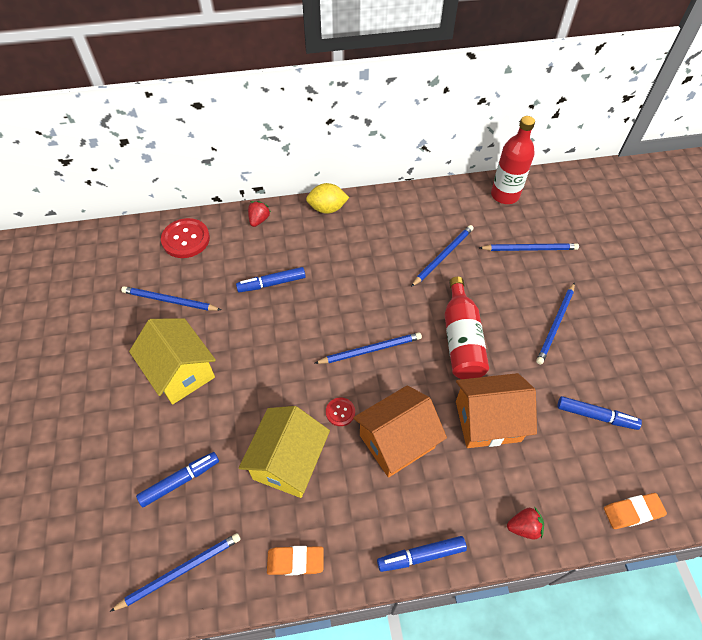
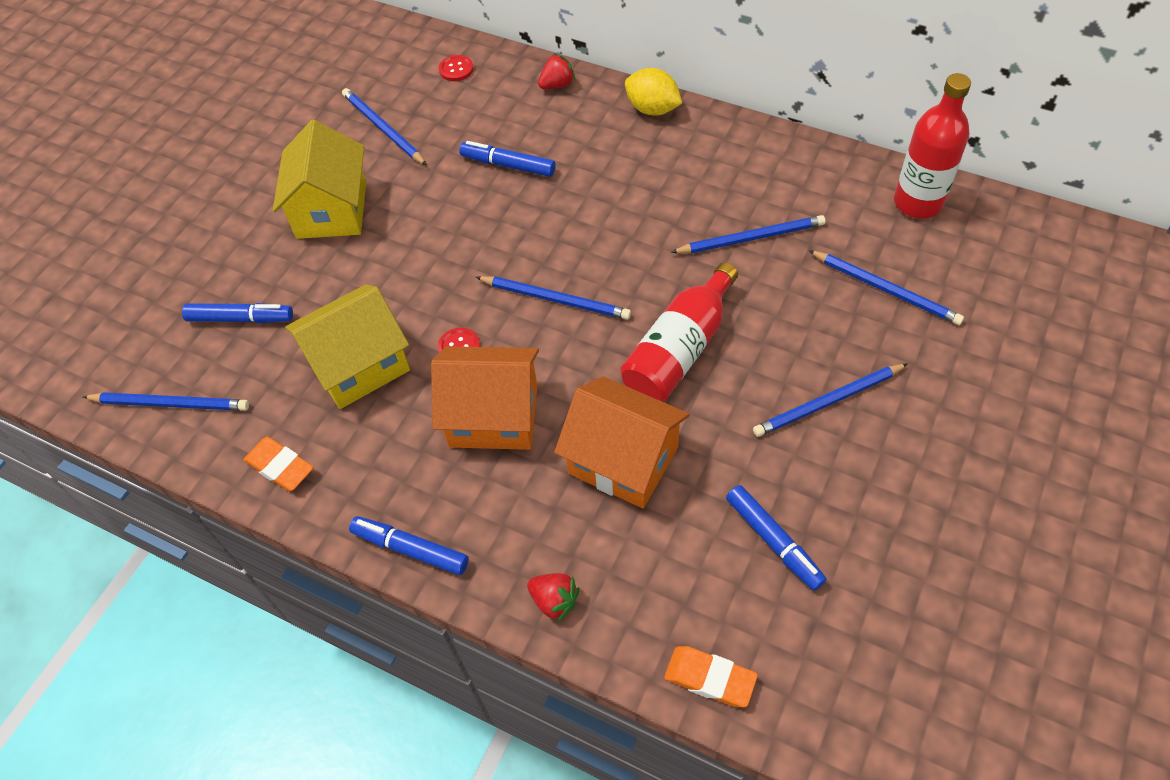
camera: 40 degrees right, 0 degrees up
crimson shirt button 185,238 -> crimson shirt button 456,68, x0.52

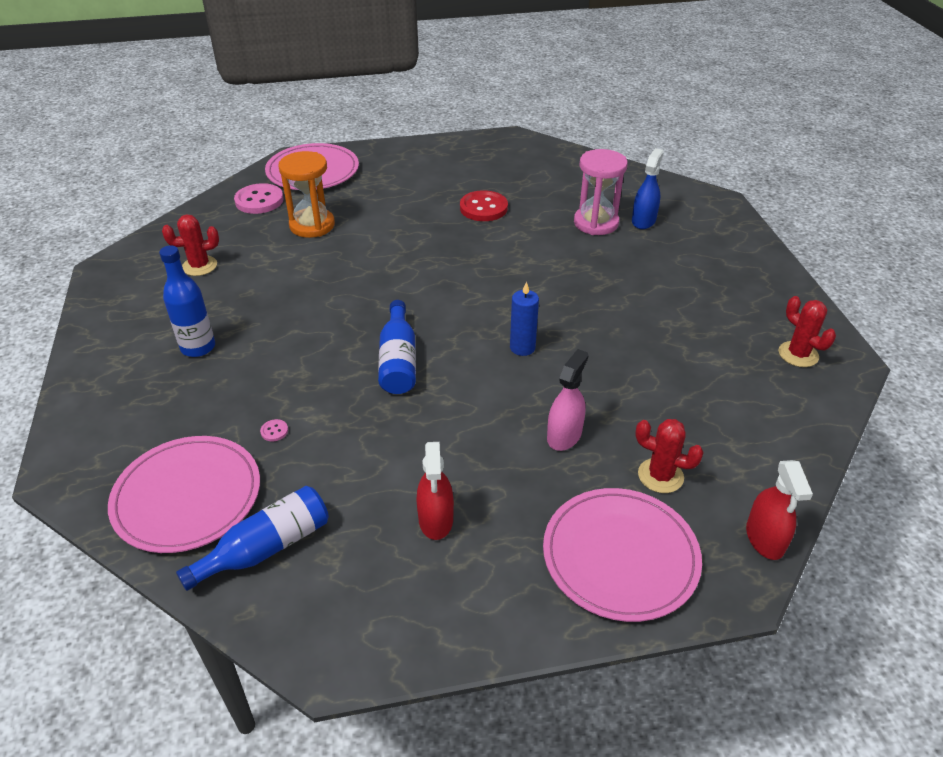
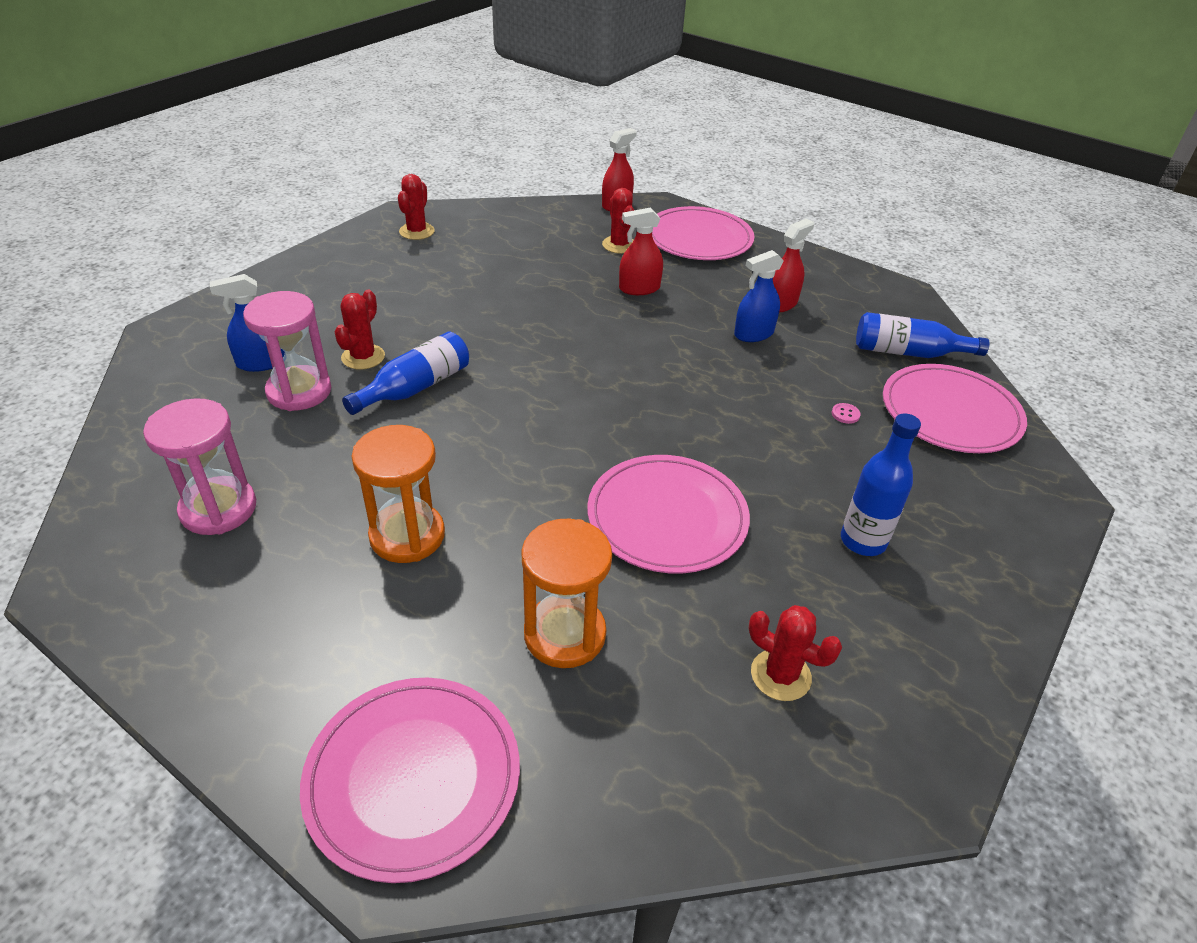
camera: 135 degrees left, 0 degrees up
none -> rose-pink hourglass 199,466
none -> crimson prickly plant 360,330
cobalt flask 397,347 -> cobalt flask 405,373, moved
none -> bright orange hourglass 398,494
none -> rose-pink plate 668,514
rose-pink spray cleaner 567,400 -> crimson spray cleaner 641,251
none -> cobalt spray cleaner 759,296
rose-pink shirt button 258,198 -> none
crimson shirt button 484,205 -> none
cobalt wax candle 524,318 -> none

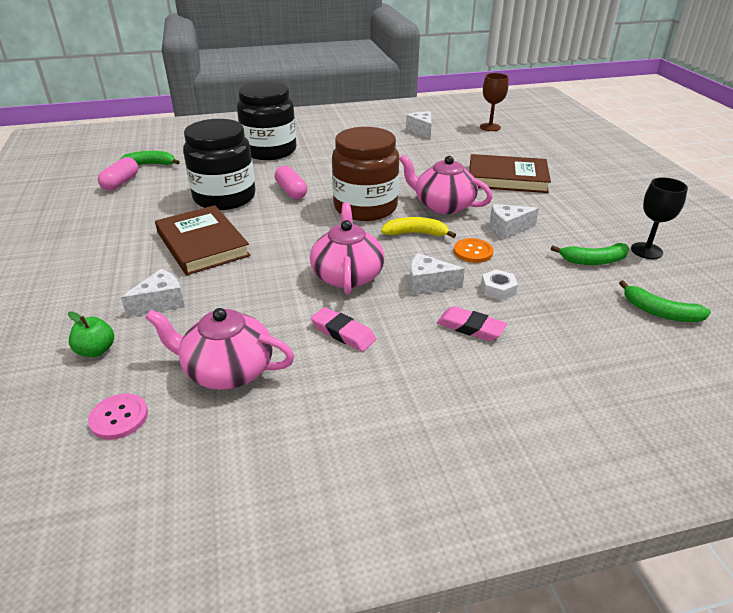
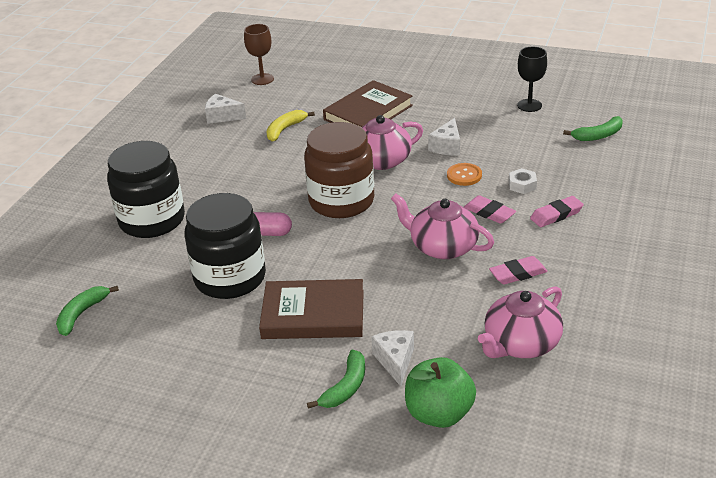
camera: 55 degrees left, 0 degrees up
yellow banana 418,227 -> yellow banana 290,126, moved
emerald banana 590,254 -> emerald banana 336,379, moved
emerald apple 91,334 -> emerald apple 440,392, x1.78
white piece of cheese 437,274 -> rose-pink gum eraser 490,209
rose-pink shirt button 118,416 -> none
rose-pink pill 118,174 -> none

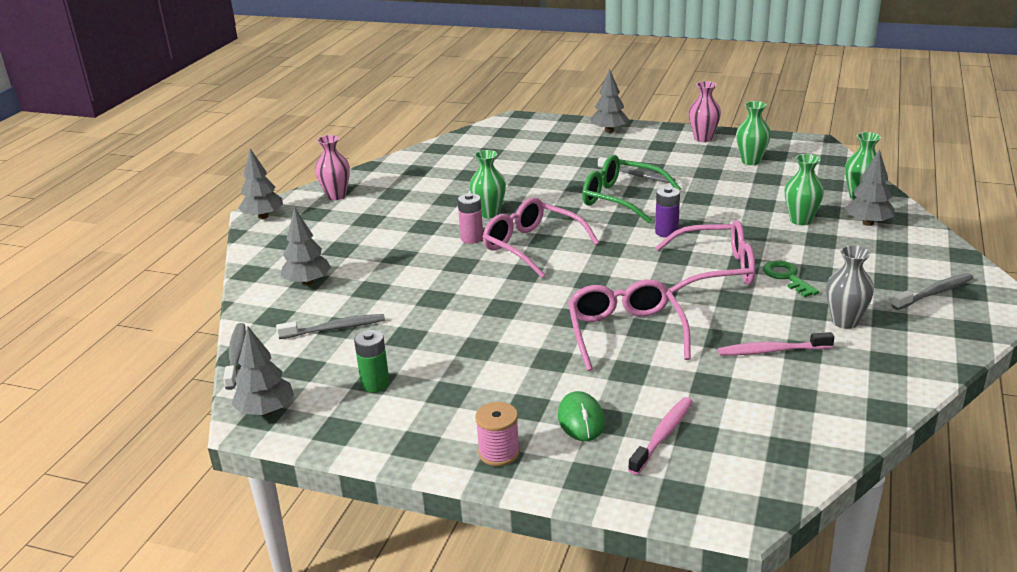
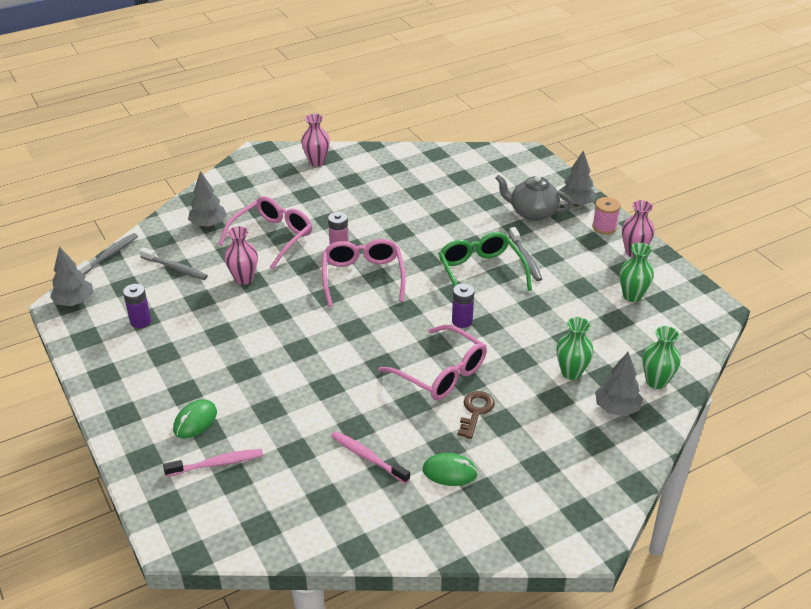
camera: 40 degrees right, 10 degrees up
emerald power cell 372,361 -> purple power cell 137,306
rose-pink spectacles 629,325 -> rose-pink spectacles 265,233, moved
none -> rose-pink flower vase 241,255
gray flower vase 850,287 -> emerald PC mouse 450,469
emerald latchkey 791,279 -> brown latchkey 476,415
none -> gray teapot 534,198
rose-pink spool 497,434 -> rose-pink spool 606,215, moved
gray tree 260,184 -> none
emerald flower vase 488,184 -> none
gray dental brush 932,291 -> none

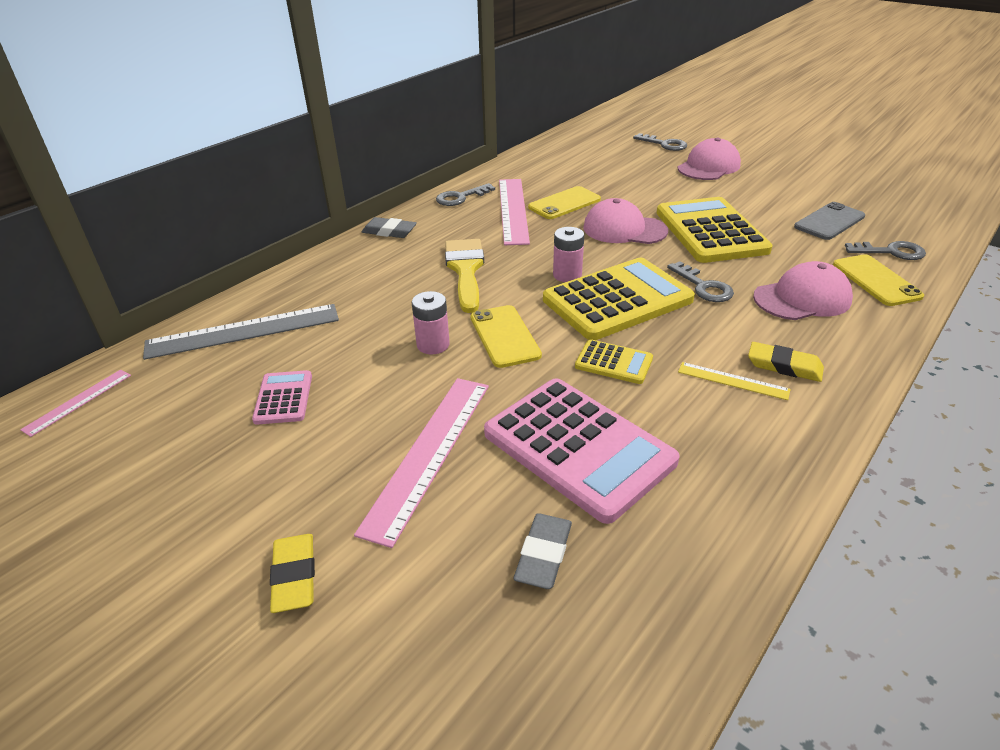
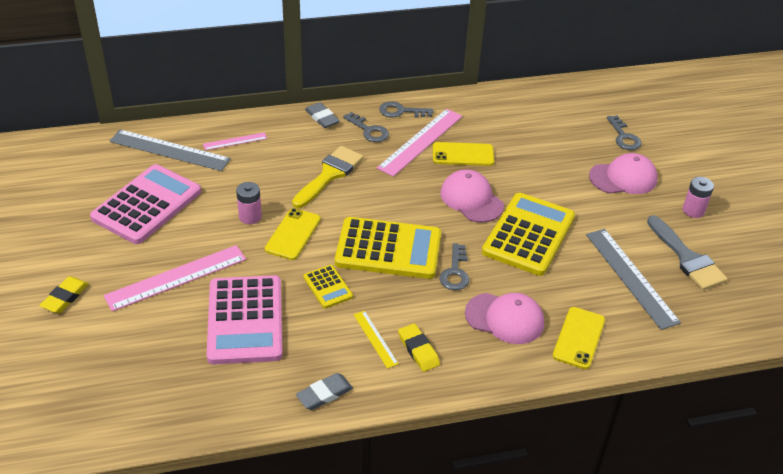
camera: 35 degrees right, 5 degrees up
rose-pink pocket calculator 282,397 -> rose-pink pocket calculator 145,204, x2.11
rose-pink ruler 75,403 -> rose-pink ruler 235,141, moved
gray gum eraser 543,551 -> gray gum eraser 324,391, moved
gray latchkey 885,250 -> gray latchkey 366,127, moved
gray smartphone 829,221 -> gray ruler 633,279
none -> gray paint brush 687,252
rose-pink power cell 568,254 -> rose-pink power cell 698,197, moved

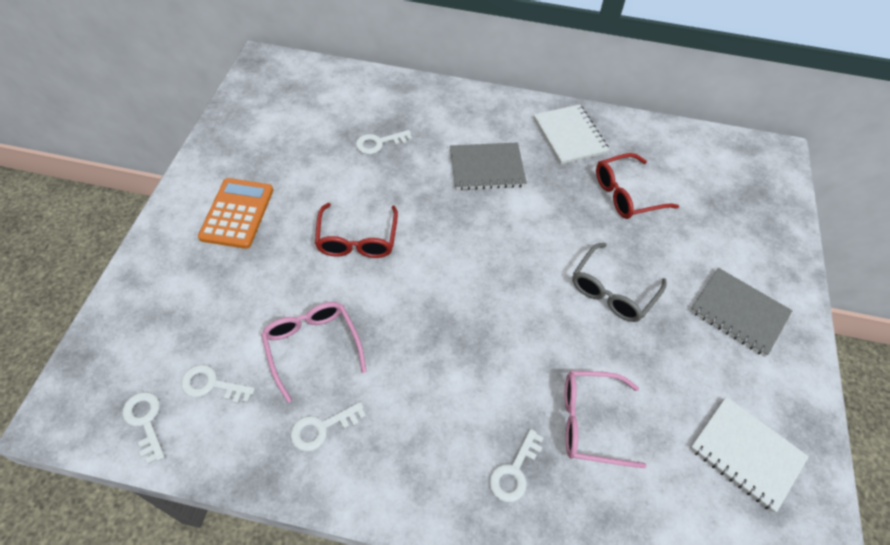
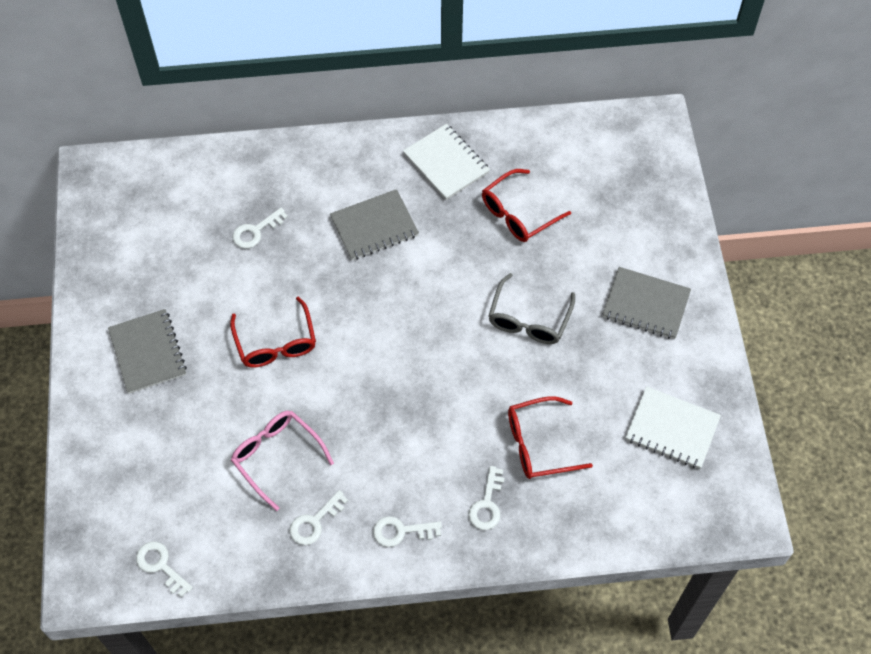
camera: 15 degrees left, 5 degrees up
bright orange pocket calculator 235,213 -> gray notebook 147,351
white latchkey 218,384 -> white latchkey 407,531, moved
rose-pink spectacles 606,419 -> crimson spectacles 550,437

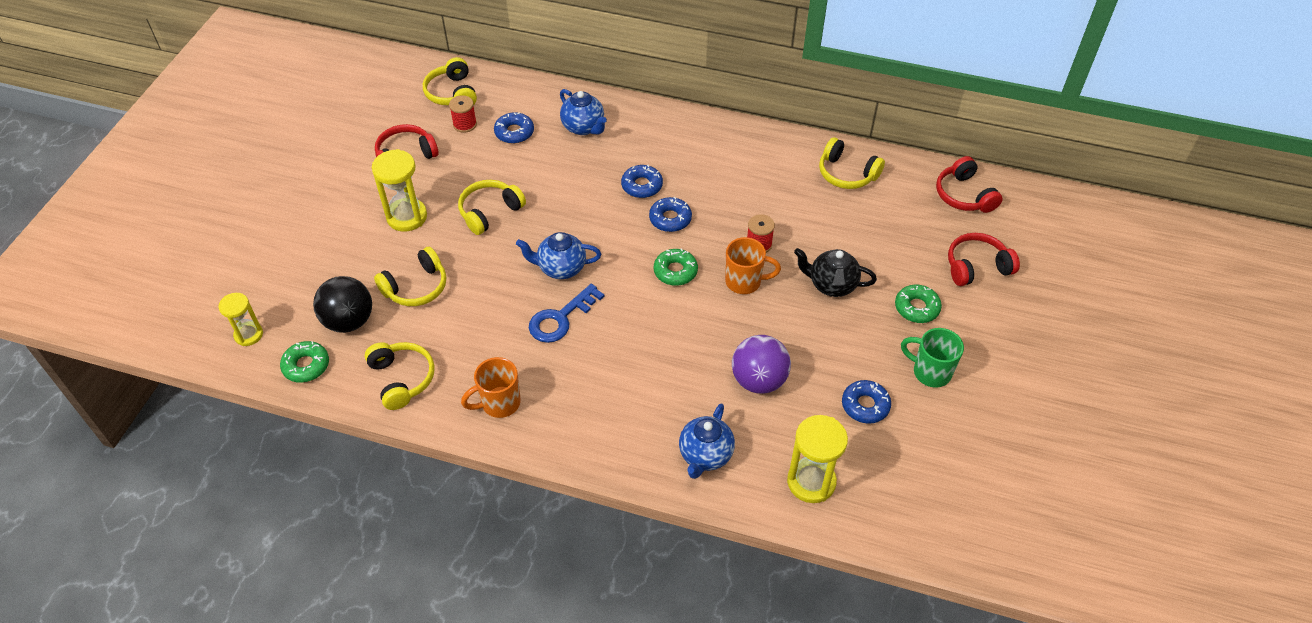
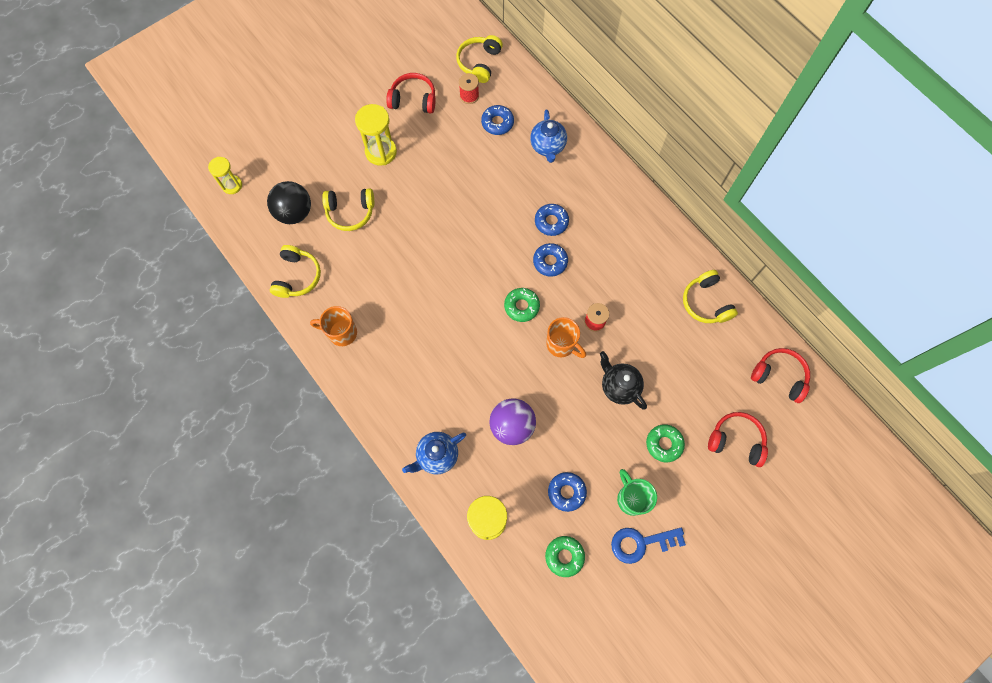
camera: 35 degrees right, 20 degrees up
emerald donut 304,362 -> emerald donut 565,556, moved
cobalt latchkey 566,313 -> cobalt latchkey 648,546, moved
crimson headphones 969,184 -> crimson headphones 780,375, 105 degrees clockwise
yellow headphones 492,207 -> none
cobalt teapot 558,255 -> none

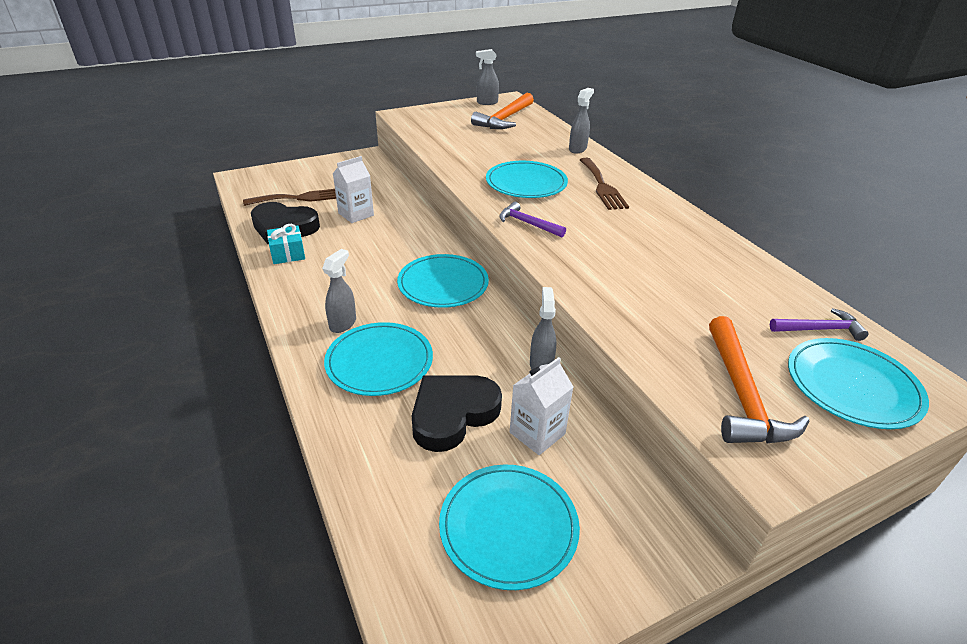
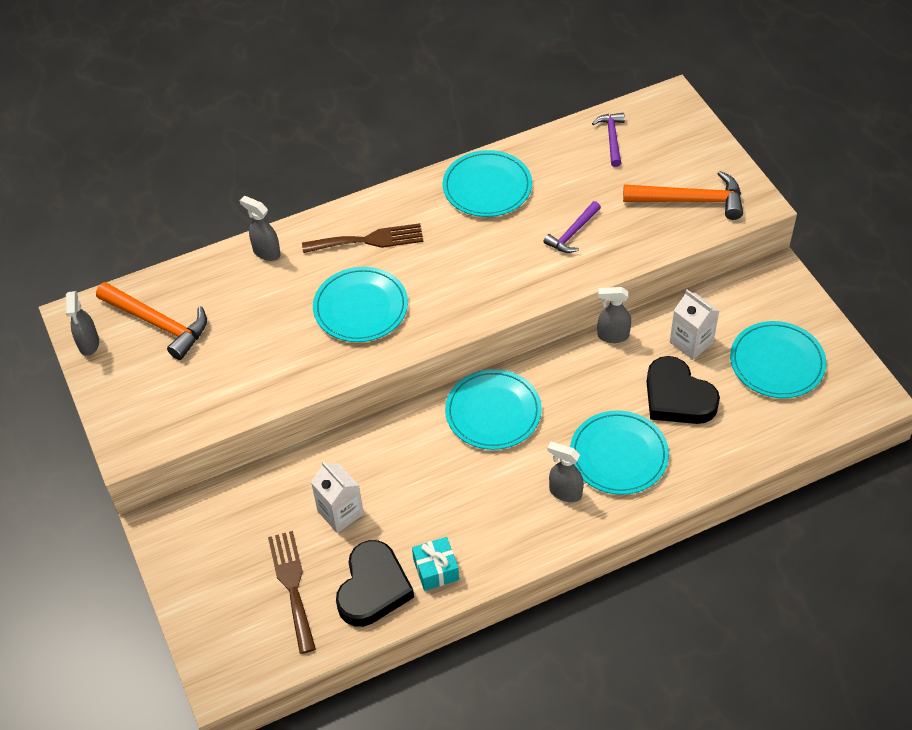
camera: 85 degrees left, 15 degrees up
turquoise plate 858,383 -> turquoise plate 487,183, moved
purple carpenter's hammer 532,219 -> purple carpenter's hammer 572,227, moved

